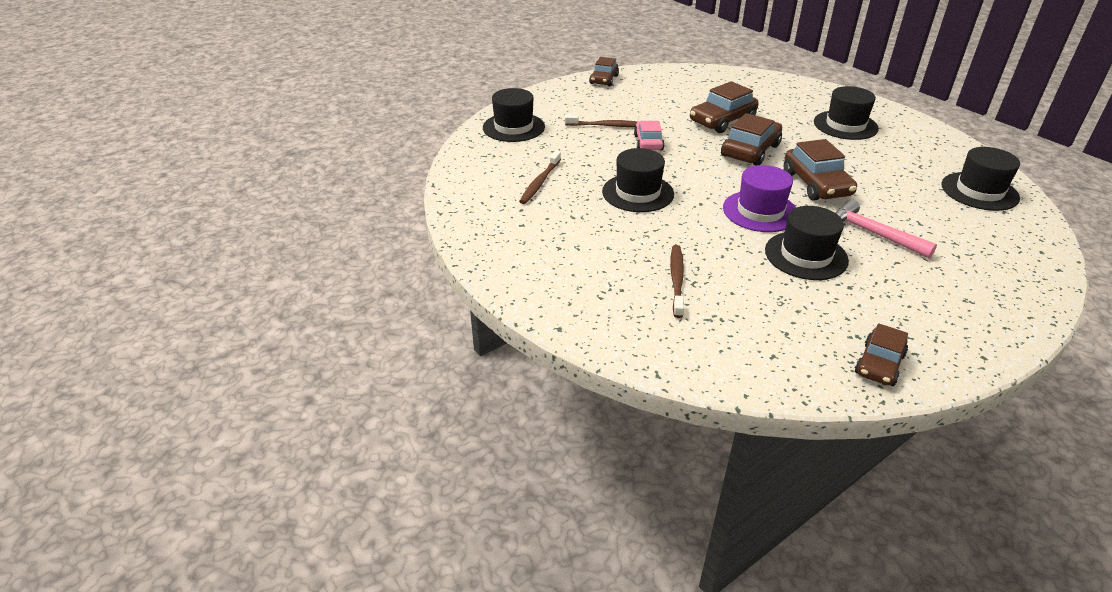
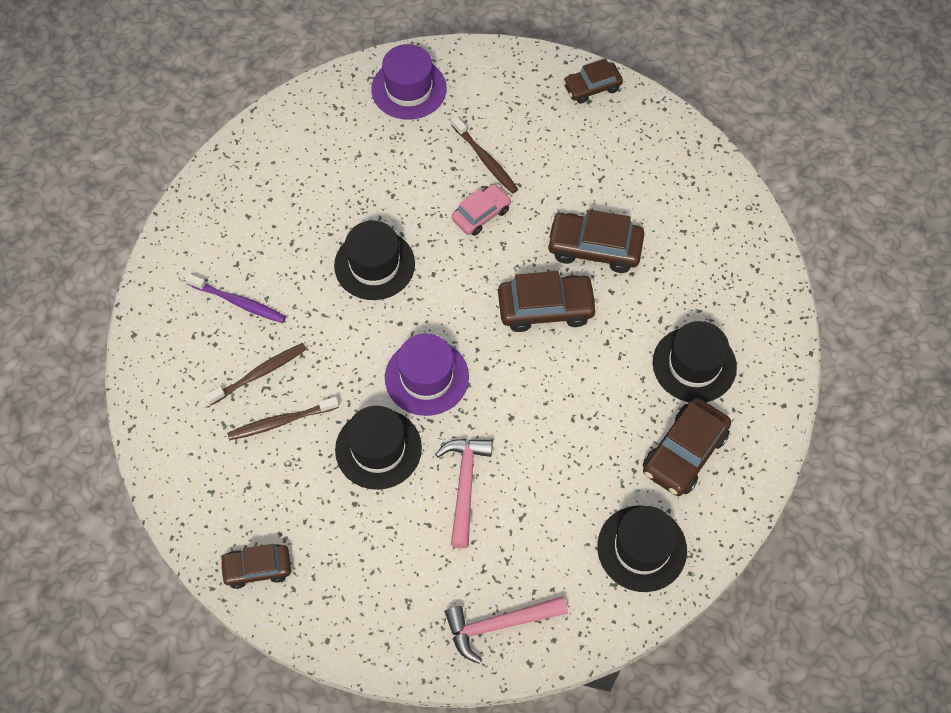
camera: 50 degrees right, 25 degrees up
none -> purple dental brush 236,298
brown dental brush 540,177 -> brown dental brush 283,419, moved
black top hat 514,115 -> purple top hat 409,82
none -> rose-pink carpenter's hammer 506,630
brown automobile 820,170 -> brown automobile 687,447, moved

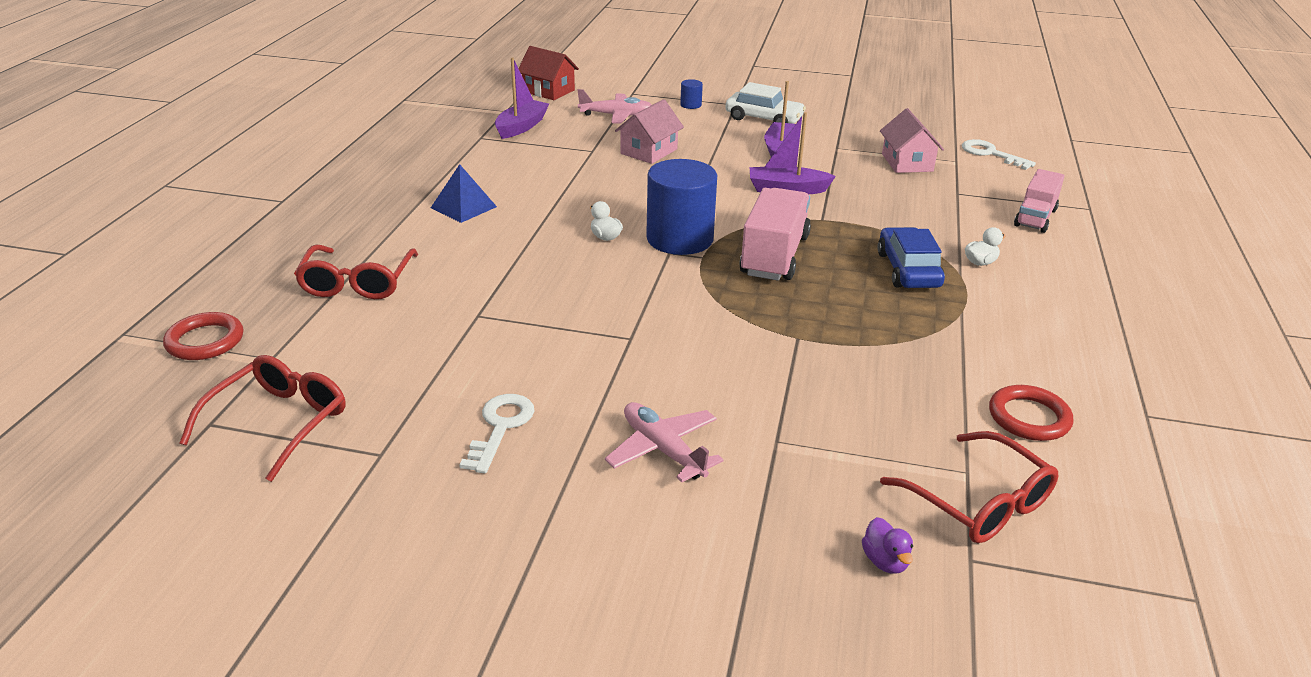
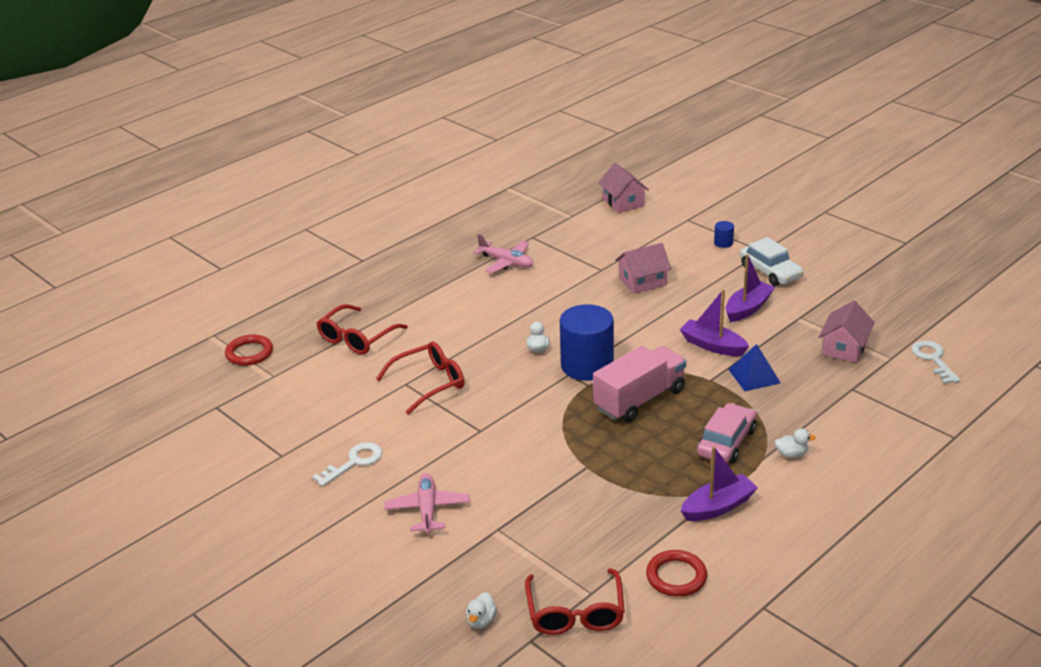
camera: 35 degrees right, 0 degrees up
crimson spectacles 263,418 -> crimson spectacles 420,378, moved
purple duck 887,545 -> white duck 481,610
rose-pink toy plane 615,106 -> rose-pink toy plane 503,253, moved
crimson house 548,73 -> rose-pink house 623,188
purple boat 522,98 -> purple boat 719,483, moved
cobalt automobile 911,257 -> rose-pink automobile 727,433
cobalt solid pyramid 464,193 -> cobalt solid pyramid 754,367, moved
rose-pink truck 1039,201 -> none

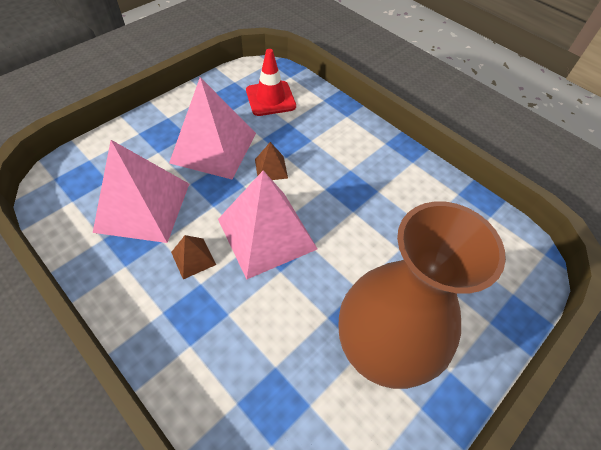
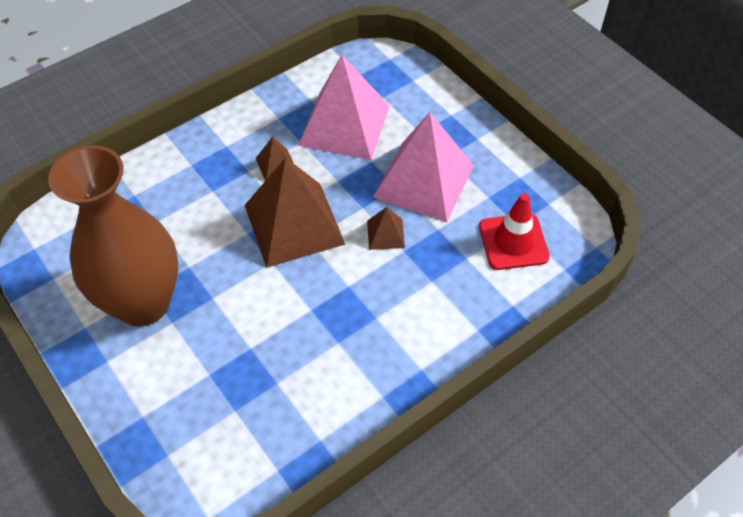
camera: 100 degrees right, 0 degrees up
rose-pink solid pyramid 268,225 -> brown solid pyramid 295,212

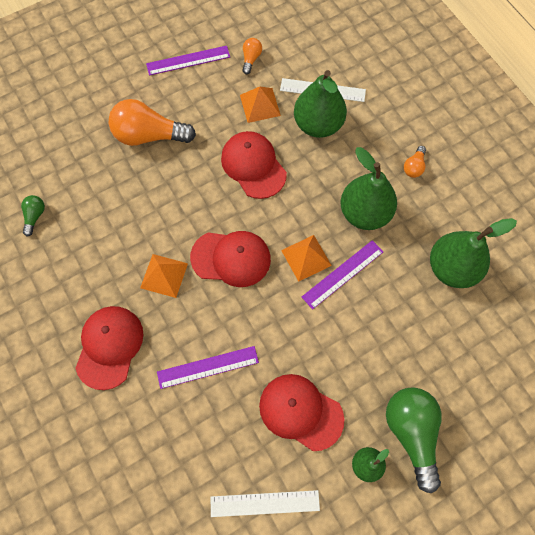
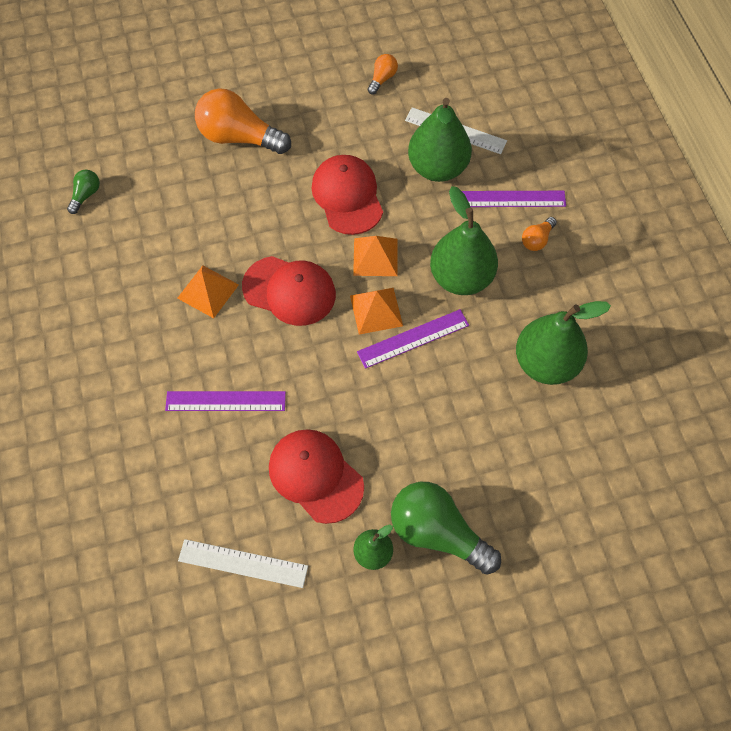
camera: 15 degrees right, 5 degrees down
bright orange solid pyramid 260,105 -> bright orange solid pyramid 375,256, moved
emerald lightbulb 414,440 -> emerald lightbulb 446,528, 60 degrees counterclockwise
purple ruler 188,61 -> purple ruler 514,199, moved
crimson peaked cap 109,348 -> none

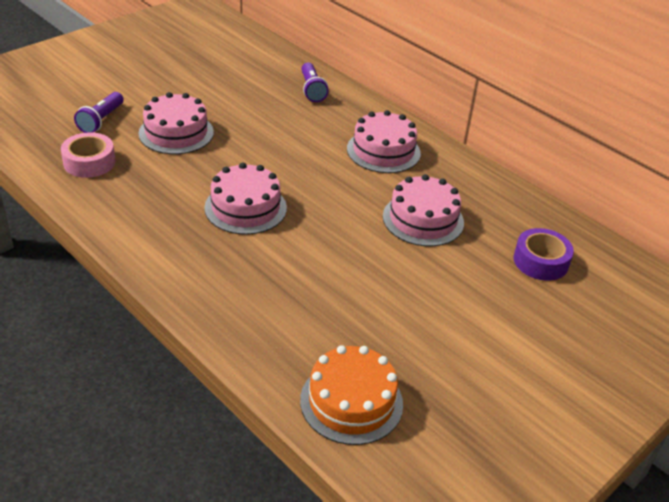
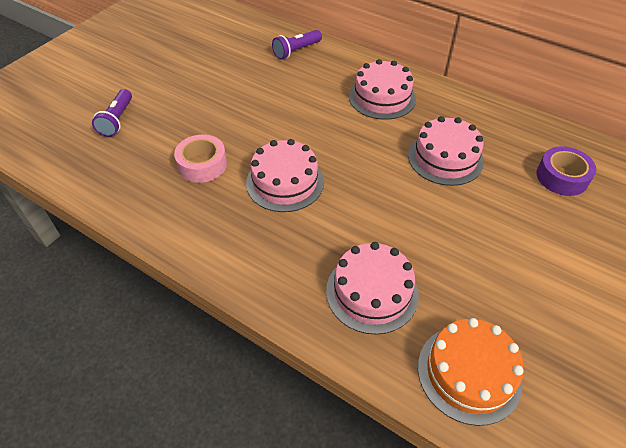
camera: 10 degrees left, 10 degrees up
rose-pink tape 88,155 -> rose-pink tape 200,159, moved
purple flashlight 315,82 -> purple flashlight 297,44, 75 degrees clockwise
rose-pink gateau 176,123 -> rose-pink gateau 372,288, moved

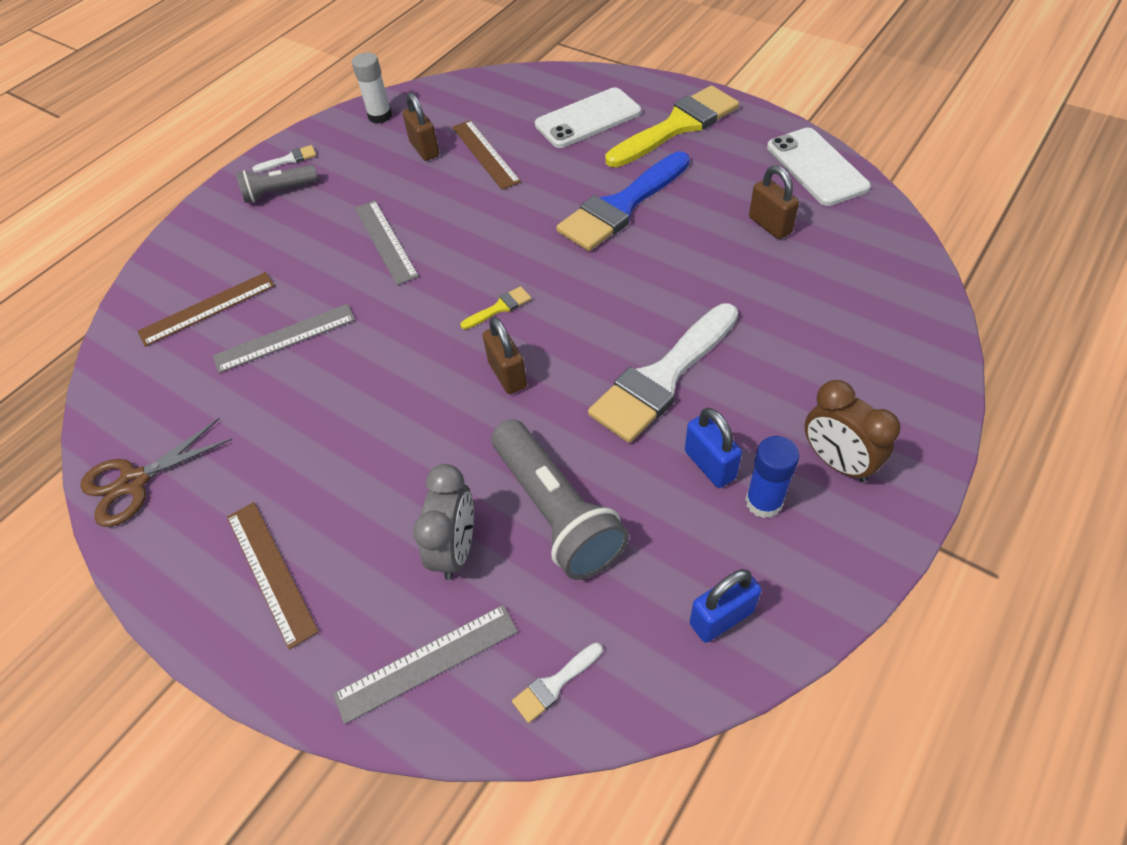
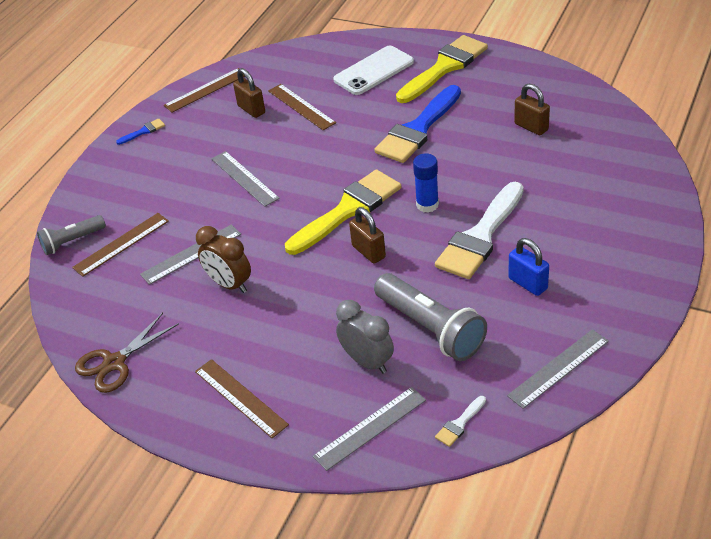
camera: 10 degrees left, 10 degrees down
gray flashlight 277,184 -> gray flashlight 71,235, moved
white paint brush 284,158 -> cobalt paint brush 140,131
white stick of glue 372,88 -> brown ruler 204,90
brown bedside clock 853,431 -> brown bedside clock 223,259, moved
yellow paint brush 495,307 -> yellow paint brush 343,212, x2.45
gray bedside clock 443,522 -> gray bedside clock 365,337, 45 degrees counterclockwise
cobalt stick of glue 772,477 -> cobalt stick of glue 426,183, moved
cobalt lock 726,606 -> gray ruler 558,369
white smartphone 819,167 -> none

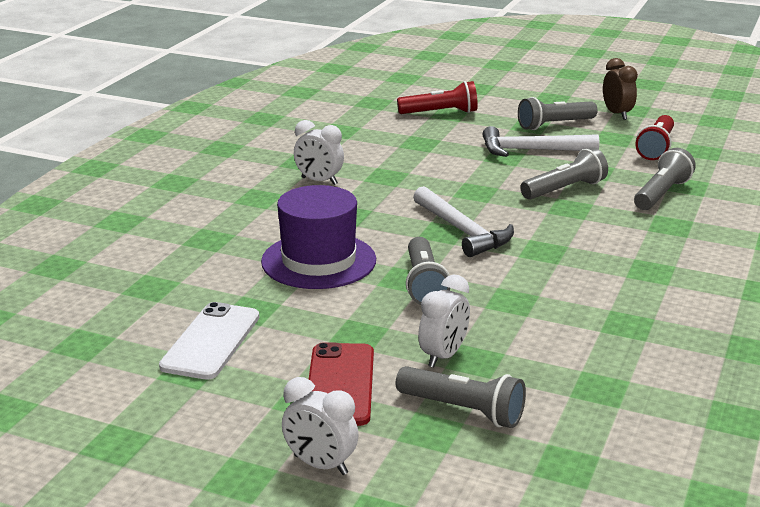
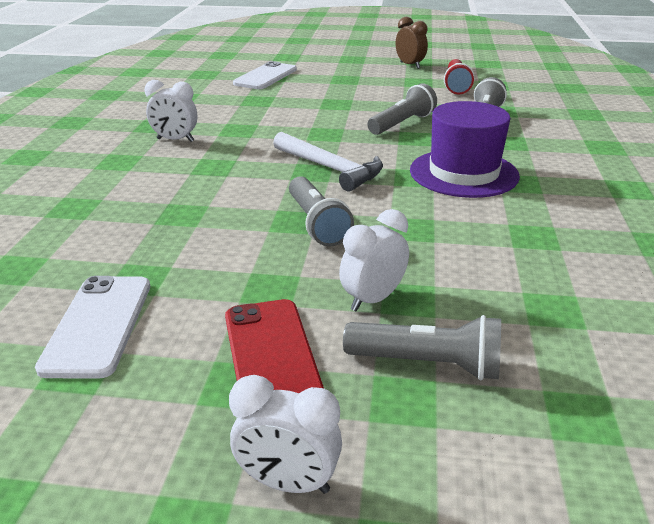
camera: 15 degrees left, 5 degrees up
crimson flashlight 437,97 -> white smartphone 265,75
white bedside clock 444,321 -> white bedside clock 374,260, 150 degrees counterclockwise
purple top hat 318,237 -> purple top hat 465,149, moved
white carpenter's hammer 541,141 -> none
gray flashlight 558,113 -> none

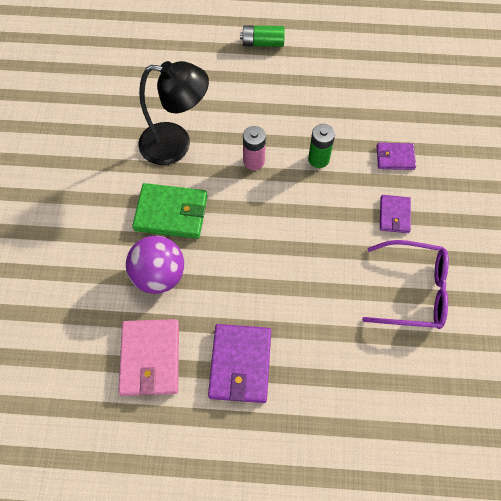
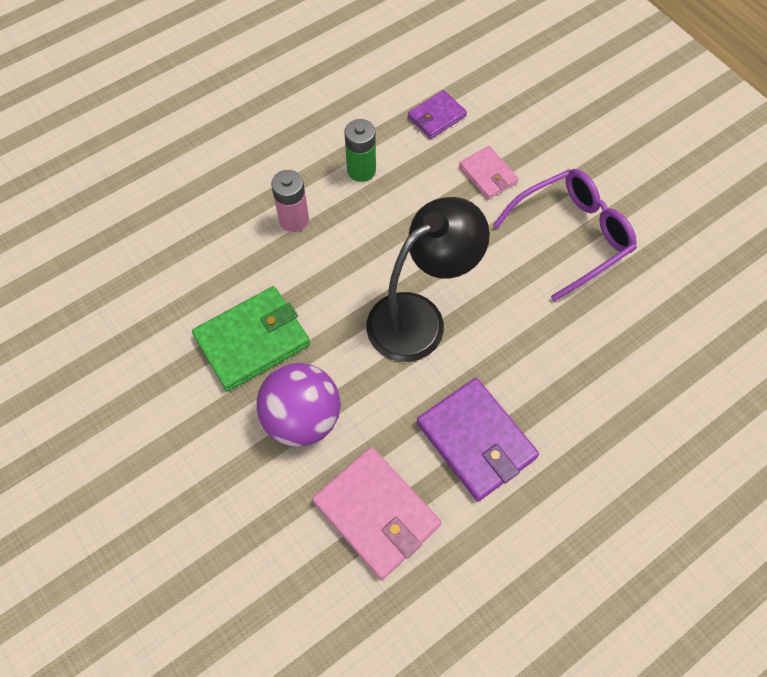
camera: 40 degrees left, 0 degrees up
black lamp 173,113 -> black lamp 428,279, moved
purple wallet 395,214 -> rose-pink wallet 489,172
emerald power cell 262,36 -> none

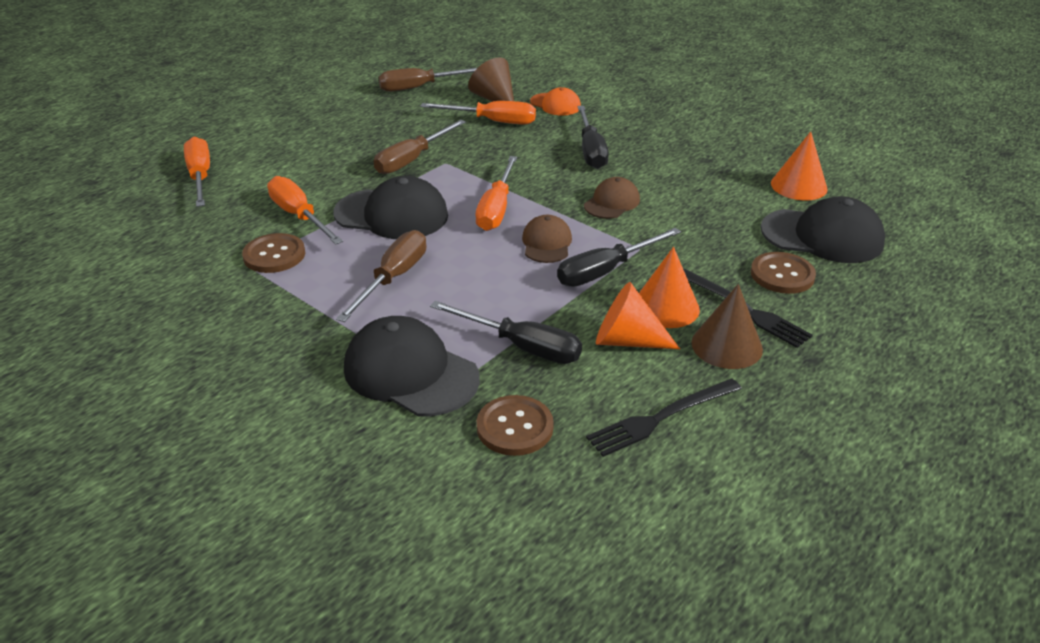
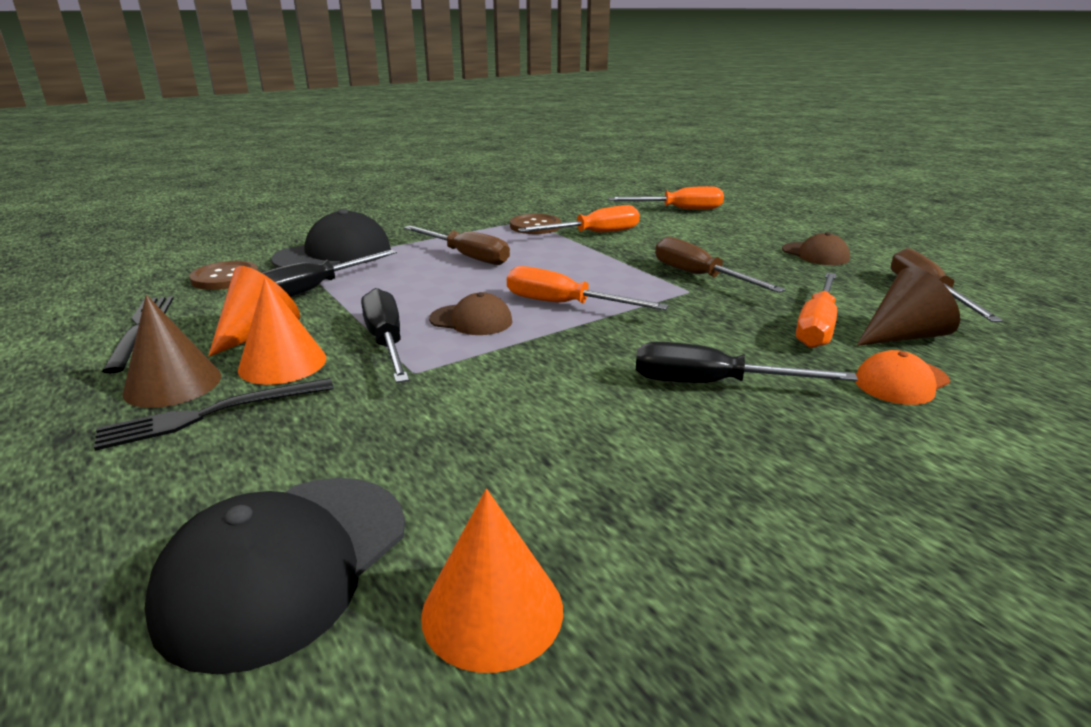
camera: 105 degrees right, 10 degrees down
brown peaked cap 612,198 -> brown peaked cap 816,248, moved
black peaked cap 390,207 -> none
brown shirt button 783,273 -> none

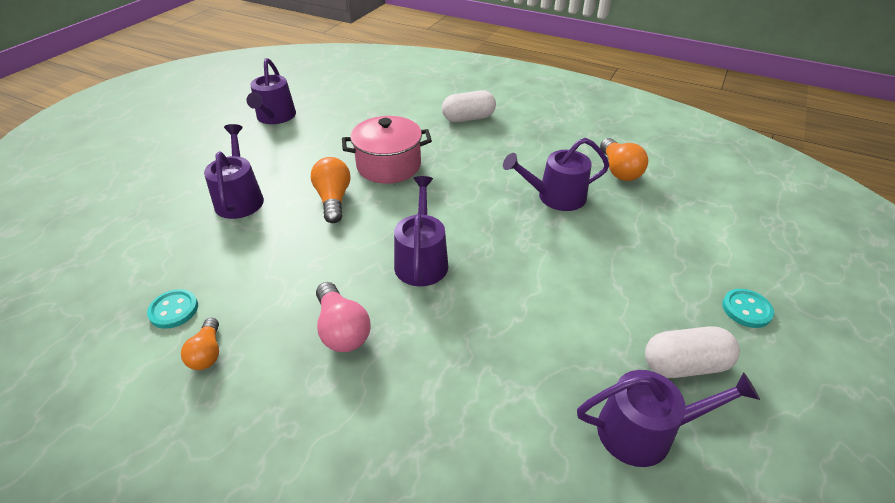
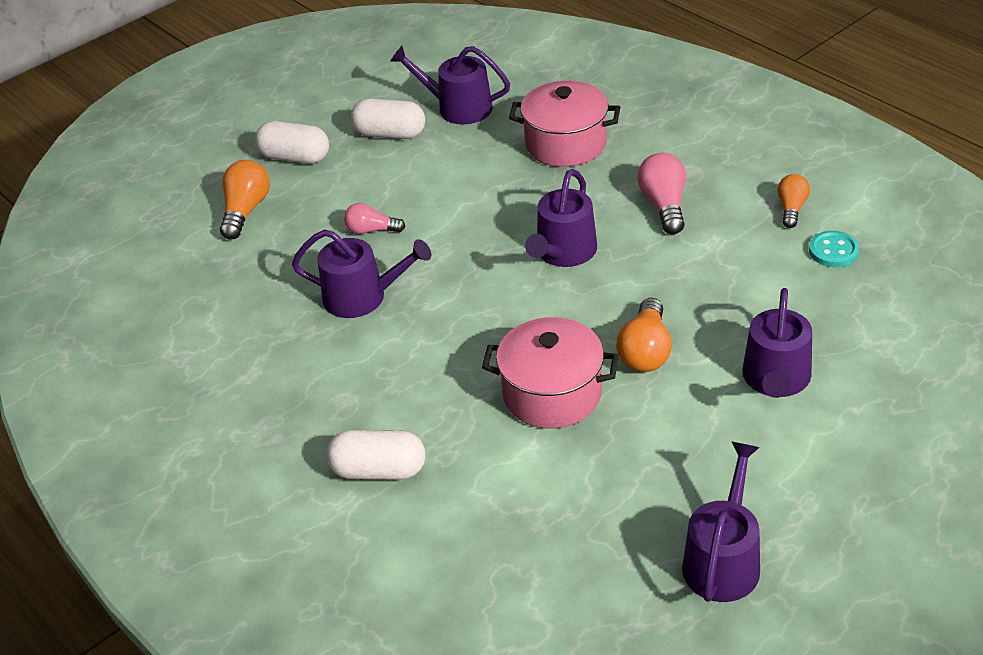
camera: 155 degrees left, 0 degrees up
bright orange lightbulb 624,159 -> bright orange lightbulb 245,199, moved
turquoise shirt button 748,308 -> white pill 292,142
none -> rose-pink lightbulb 374,218
none -> rose-pink cooking pot 564,124

